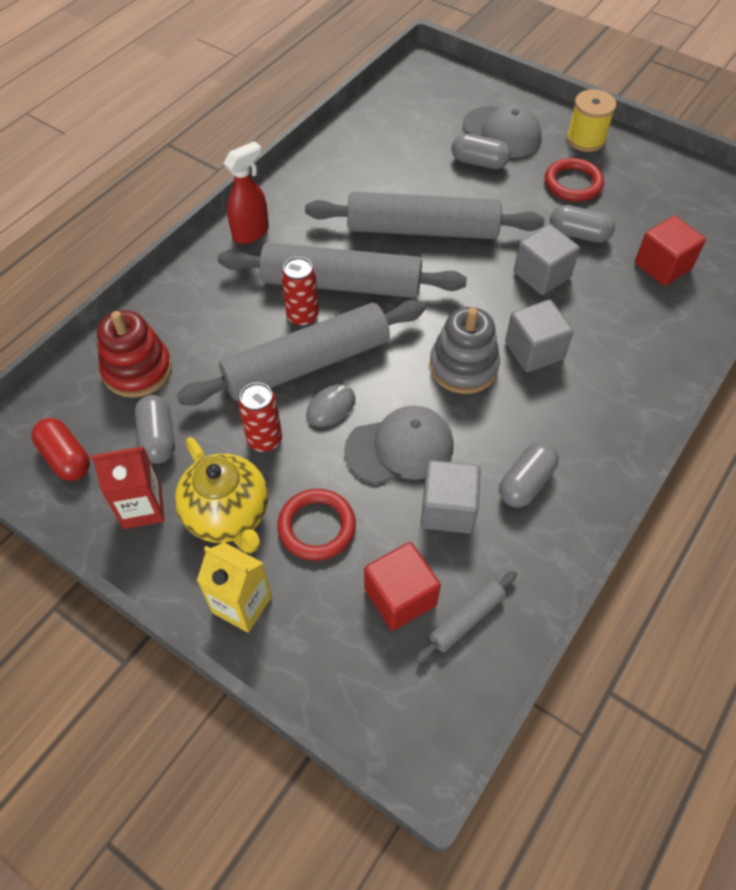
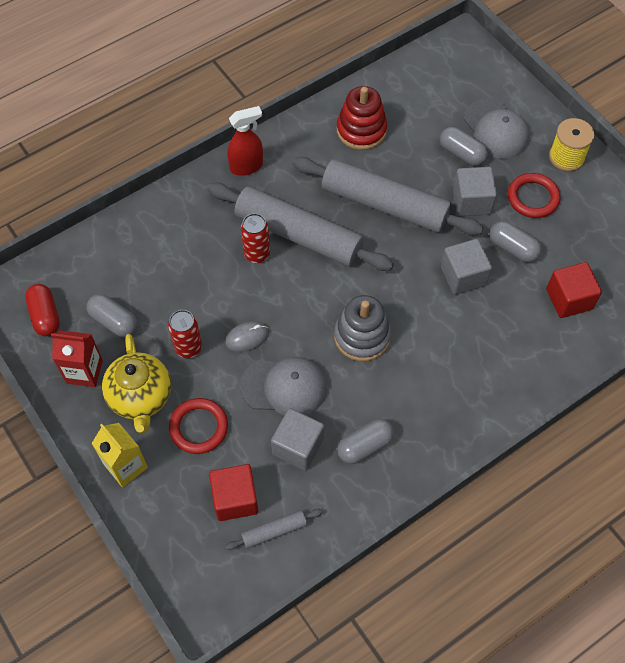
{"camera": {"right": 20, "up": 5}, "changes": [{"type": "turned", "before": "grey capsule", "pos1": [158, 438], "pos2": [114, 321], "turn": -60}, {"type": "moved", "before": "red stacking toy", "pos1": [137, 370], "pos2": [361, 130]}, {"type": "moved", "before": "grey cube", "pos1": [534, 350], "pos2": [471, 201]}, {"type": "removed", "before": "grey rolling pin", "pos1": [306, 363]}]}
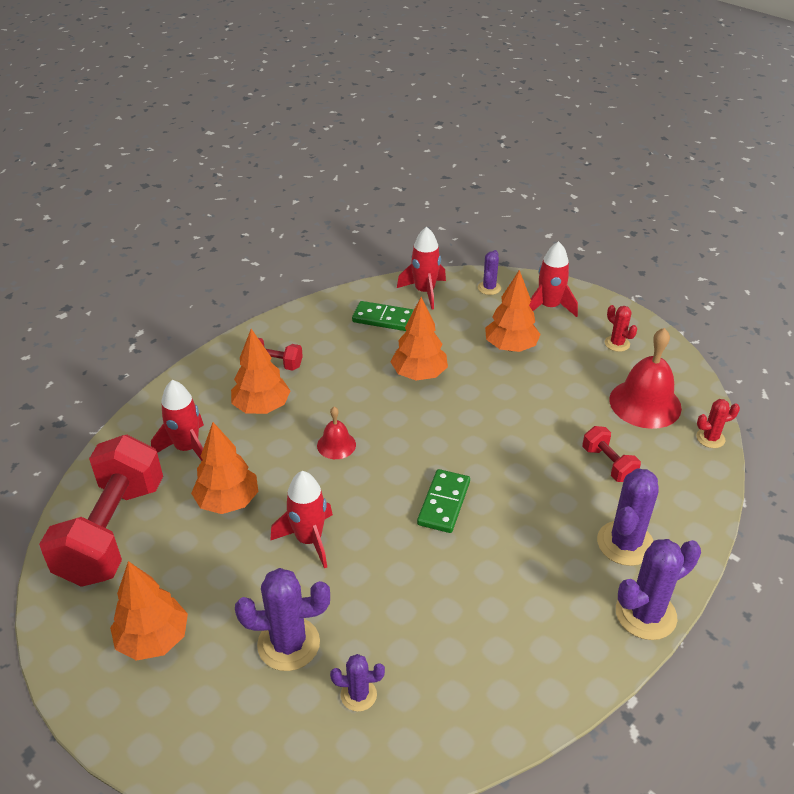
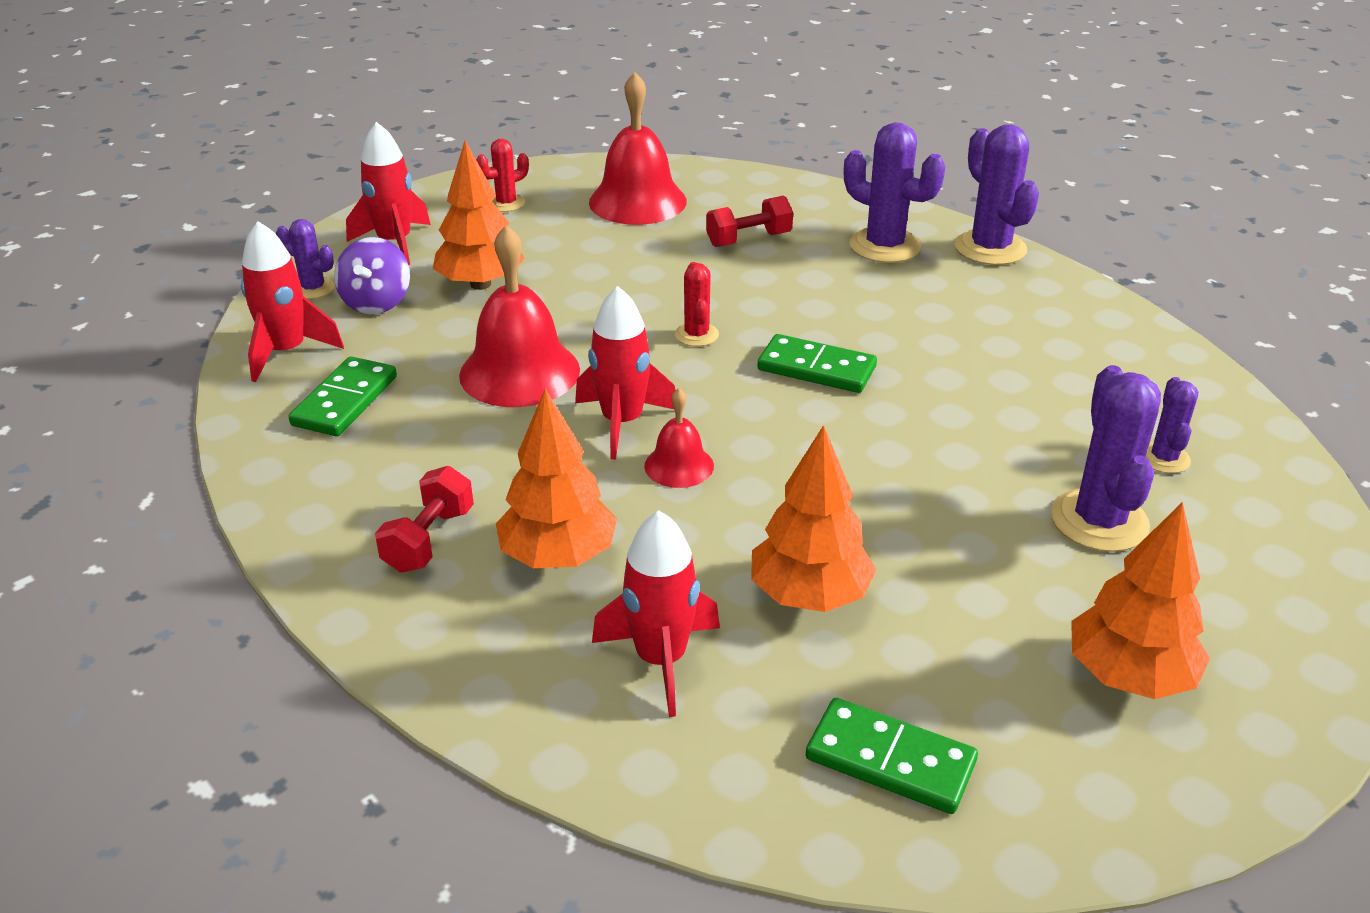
{"camera": {"right": -85, "up": -5}, "changes": [{"type": "added", "after": "purple spinning top", "pos2": [377, 302]}, {"type": "replaced", "before": "orange tree", "after": "red bell", "pos1": [419, 374], "pos2": [519, 372]}, {"type": "moved", "before": "red rocket", "pos1": [309, 540], "pos2": [622, 422]}, {"type": "moved", "before": "red cactus", "pos1": [710, 438], "pos2": [696, 335]}, {"type": "replaced", "before": "red dumbbell", "after": "green domino", "pos1": [112, 531], "pos2": [890, 760]}]}
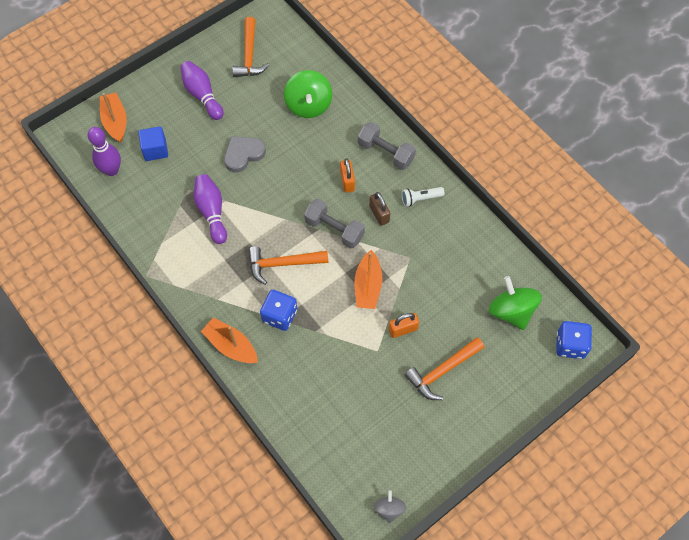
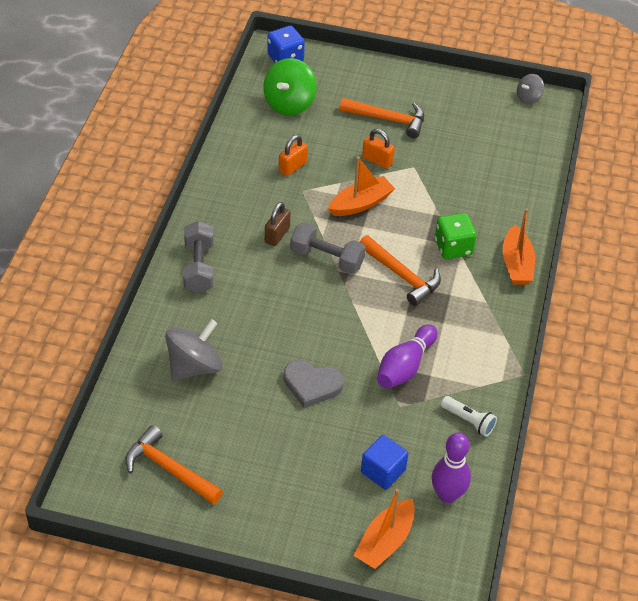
{"camera": {"right": -130, "up": -15}, "changes": [{"type": "turned", "before": "orange hammer", "pos1": [249, 55], "pos2": [169, 469], "turn": -105}, {"type": "recoloured", "before": "green spinning top", "after": "grey spinning top", "pos1": [308, 105], "pos2": [194, 366]}, {"type": "moved", "before": "orange padlock", "pos1": [347, 181], "pos2": [292, 167]}, {"type": "turned", "before": "grey dumbbell", "pos1": [334, 229], "pos2": [327, 258], "turn": -60}, {"type": "recoloured", "before": "blue dice", "after": "green dice", "pos1": [279, 316], "pos2": [453, 247]}, {"type": "moved", "before": "white flashlight", "pos1": [420, 199], "pos2": [469, 421]}, {"type": "removed", "before": "purple bowling pin", "pos1": [202, 95]}]}
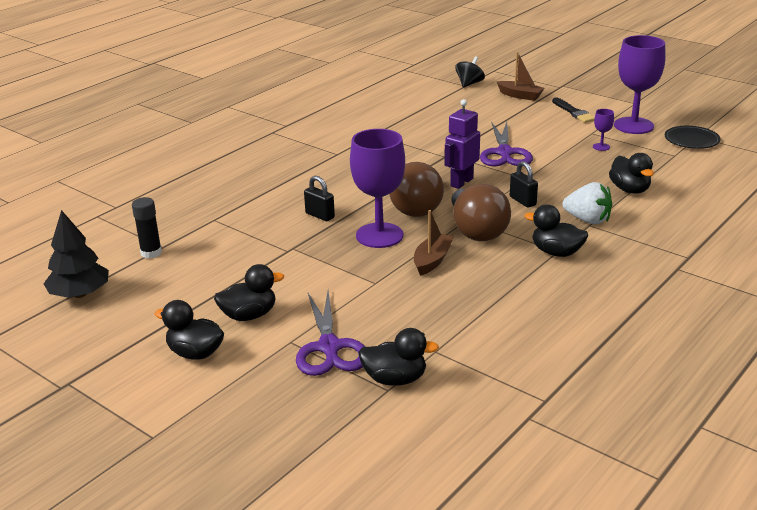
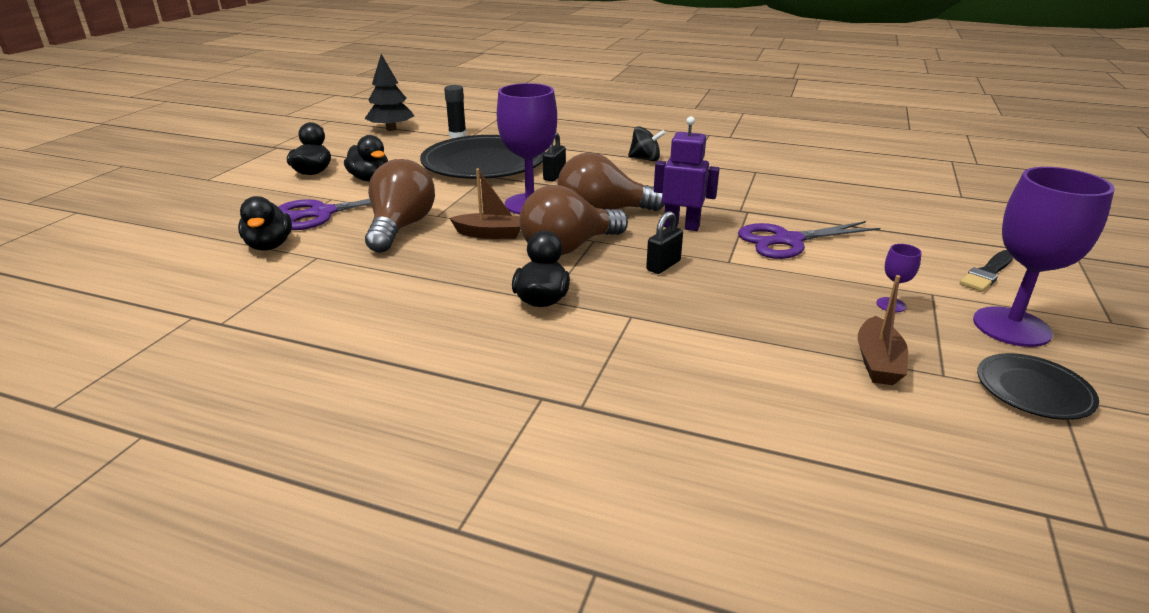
{"camera": {"right": 70, "up": 0}, "changes": [{"type": "added", "after": "brown light bulb", "pos2": [401, 227]}, {"type": "added", "after": "black plate", "pos2": [484, 163]}, {"type": "moved", "before": "black spinning top", "pos1": [469, 84], "pos2": [645, 159]}, {"type": "moved", "before": "brown boat", "pos1": [520, 95], "pos2": [877, 362]}, {"type": "removed", "before": "white strawberry", "pos1": [587, 220]}, {"type": "removed", "before": "black duck", "pos1": [629, 190]}]}
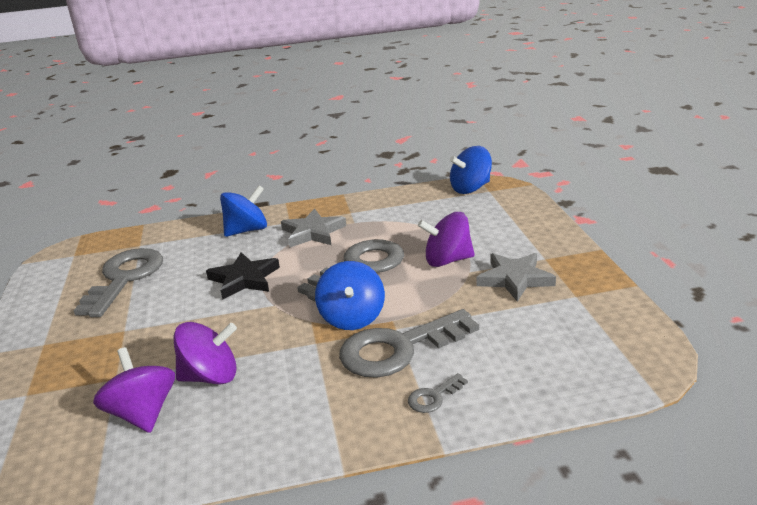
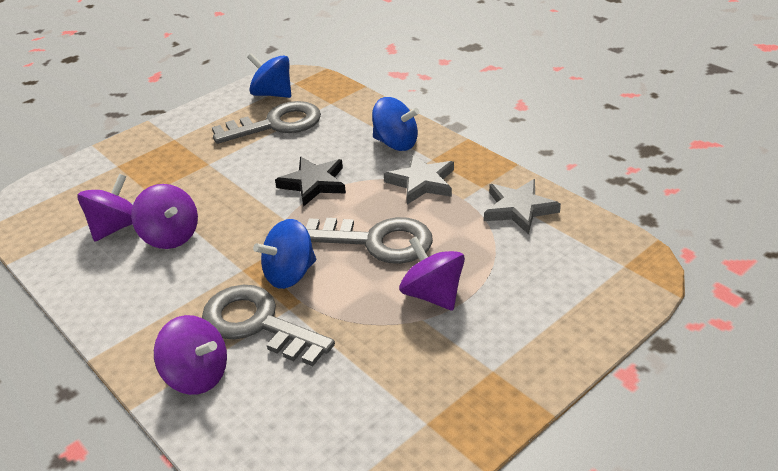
{"camera": {"right": 60, "up": 10}, "changes": [{"type": "replaced", "before": "grey key", "after": "purple spinning top", "pos1": [434, 397], "pos2": [197, 375]}, {"type": "moved", "before": "blue spinning top", "pos1": [470, 188], "pos2": [272, 94]}, {"type": "moved", "before": "grey star", "pos1": [515, 279], "pos2": [519, 209]}]}
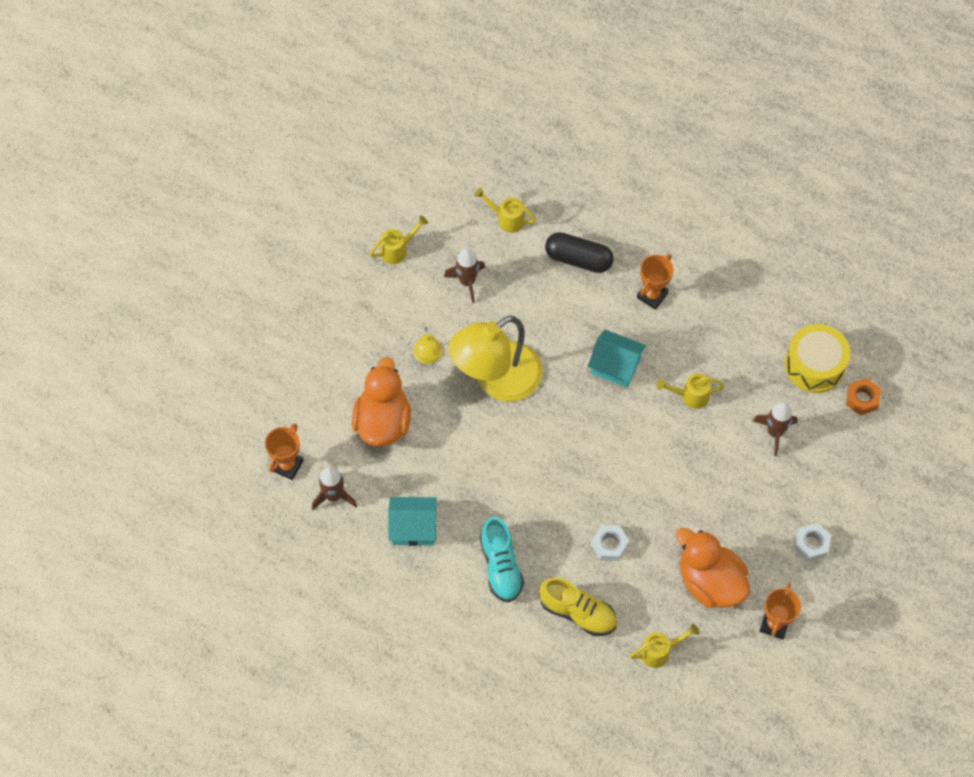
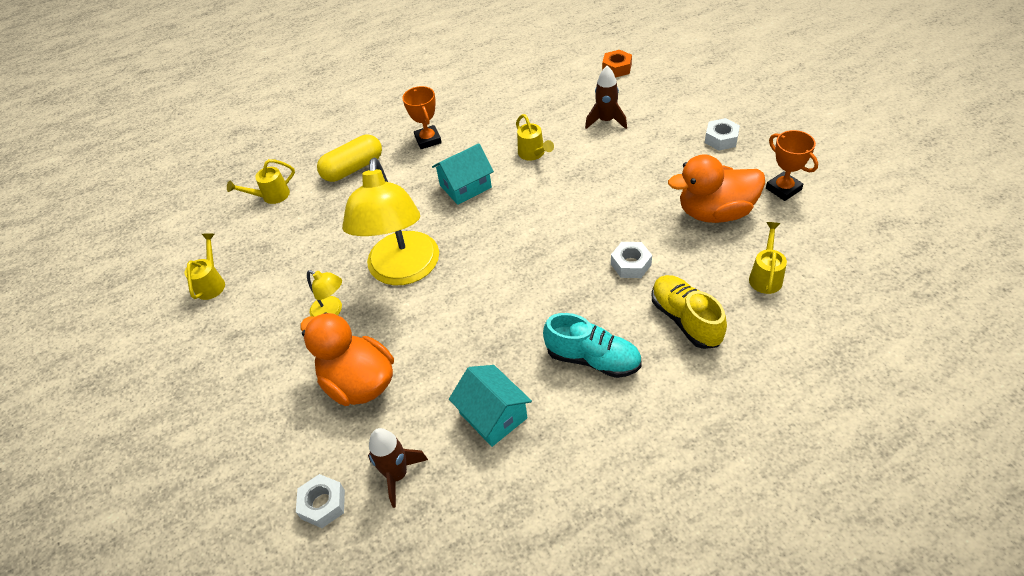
{"camera": {"right": -50, "up": -15}, "changes": [{"type": "replaced", "before": "orange trophy", "after": "white nut", "pos1": [287, 465], "pos2": [323, 504]}, {"type": "recoloured", "before": "black capsule", "after": "yellow capsule", "pos1": [578, 259], "pos2": [353, 168]}, {"type": "turned", "before": "turquoise house", "pos1": [413, 527], "pos2": [493, 415], "turn": -75}, {"type": "turned", "before": "yellow watering can", "pos1": [690, 396], "pos2": [533, 154], "turn": -60}, {"type": "turned", "before": "yellow shoe", "pos1": [578, 612], "pos2": [685, 320], "turn": -90}, {"type": "removed", "before": "brown rocket", "pos1": [467, 282]}, {"type": "removed", "before": "yellow drum", "pos1": [814, 365]}]}
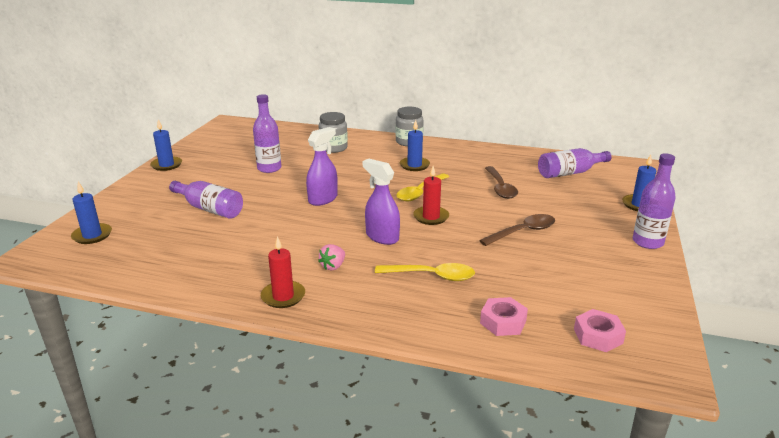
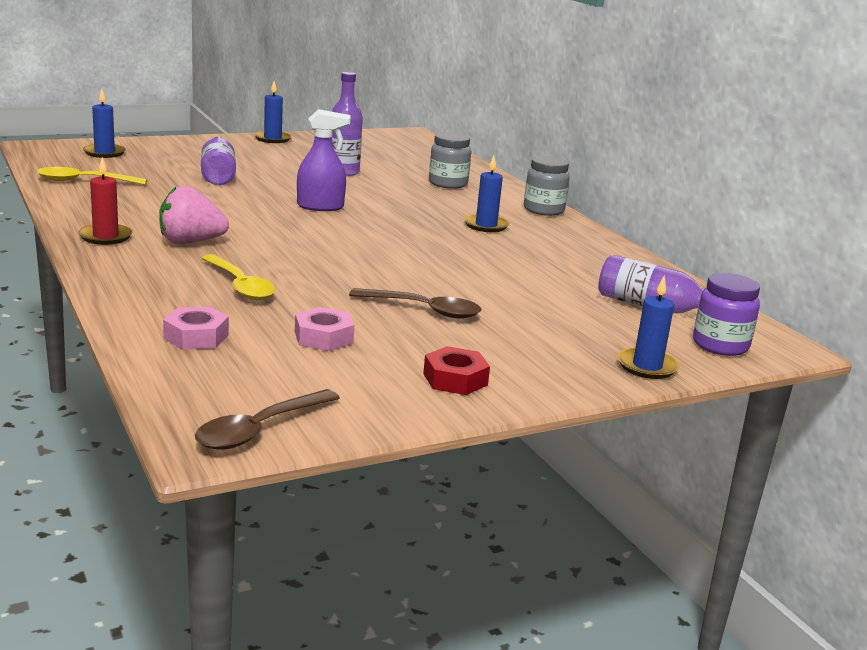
{"camera": {"right": 45, "up": -5}, "changes": [{"type": "moved", "before": "yellow spoon", "pos1": [420, 192], "pos2": [83, 181]}, {"type": "resized", "before": "pink strawberry", "pos1": [333, 266], "pos2": [190, 242], "scale": 1.78}, {"type": "moved", "before": "brown spoon", "pos1": [500, 188], "pos2": [259, 430]}, {"type": "moved", "before": "pink nut", "pos1": [598, 336], "pos2": [323, 337]}, {"type": "added", "after": "red nut", "pos2": [455, 379]}, {"type": "added", "after": "purple jar", "pos2": [720, 345]}, {"type": "removed", "before": "purple spray bottle", "pos1": [382, 237]}, {"type": "removed", "before": "red candle", "pos1": [431, 217]}, {"type": "removed", "before": "purple bottle", "pos1": [647, 242]}]}
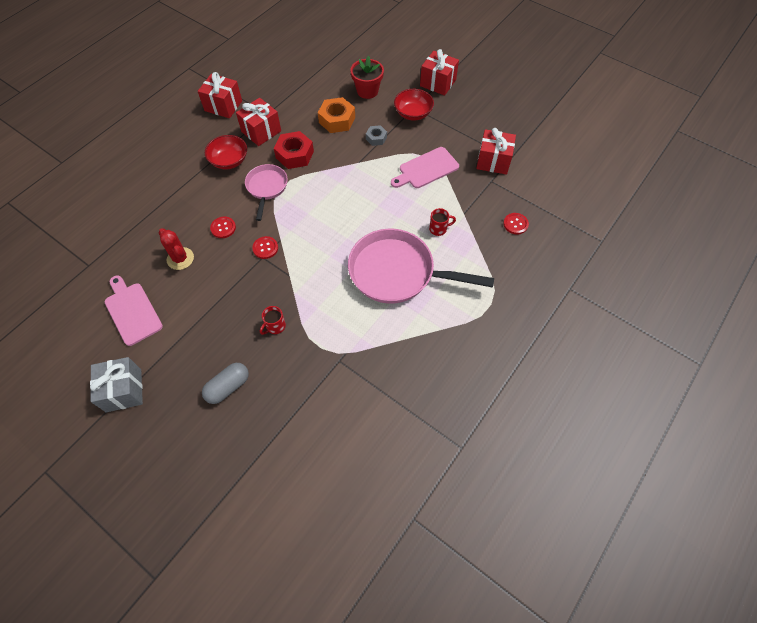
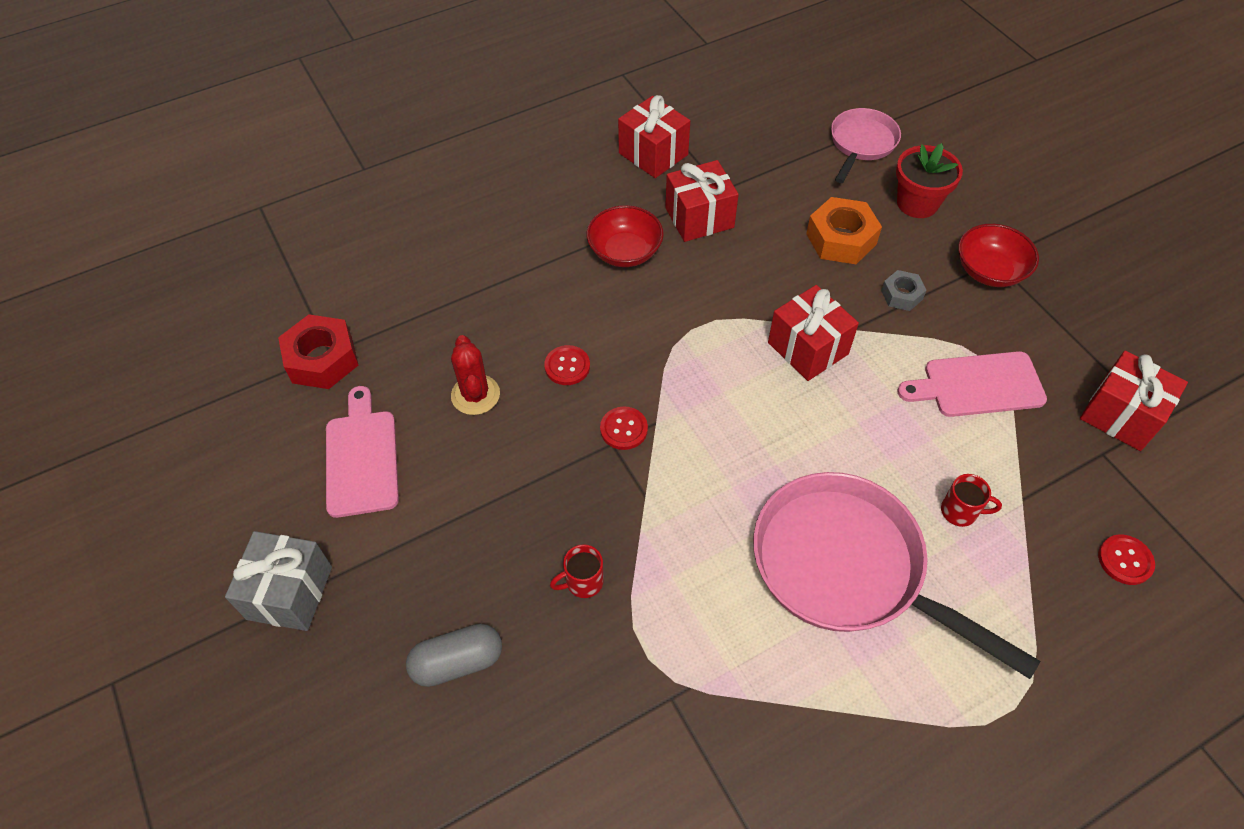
{"camera": {"right": 25, "up": -5}, "changes": [{"type": "moved", "before": "red nut", "pos1": [294, 155], "pos2": [322, 359]}, {"type": "moved", "before": "red gift", "pos1": [438, 83], "pos2": [808, 348]}, {"type": "moved", "before": "pink pan", "pos1": [266, 188], "pos2": [861, 144]}]}
